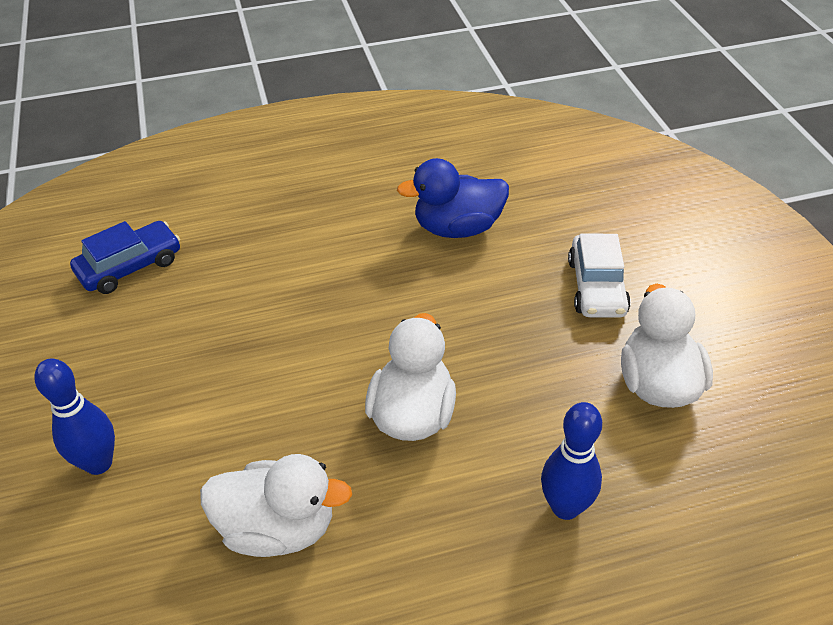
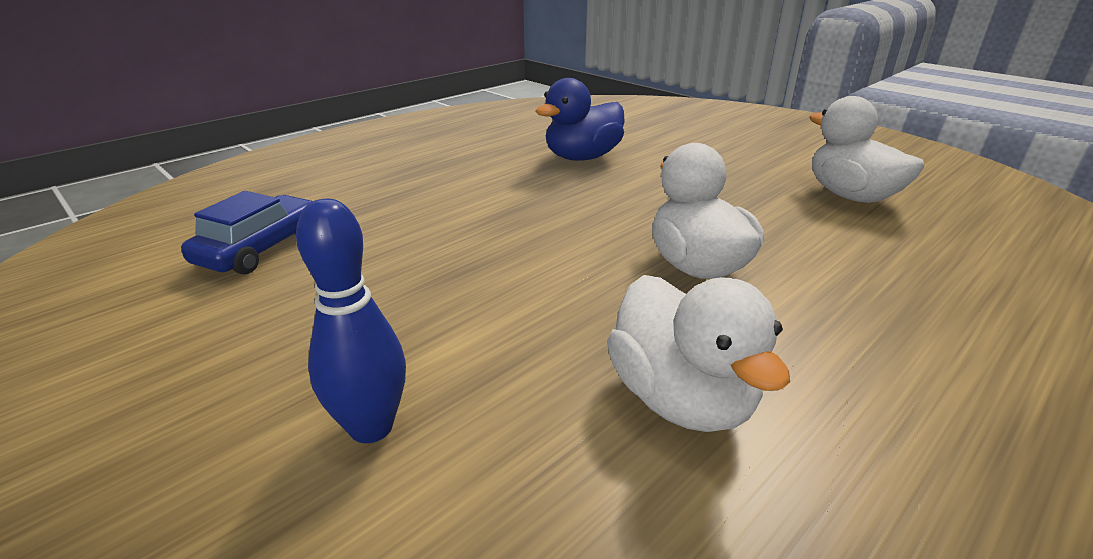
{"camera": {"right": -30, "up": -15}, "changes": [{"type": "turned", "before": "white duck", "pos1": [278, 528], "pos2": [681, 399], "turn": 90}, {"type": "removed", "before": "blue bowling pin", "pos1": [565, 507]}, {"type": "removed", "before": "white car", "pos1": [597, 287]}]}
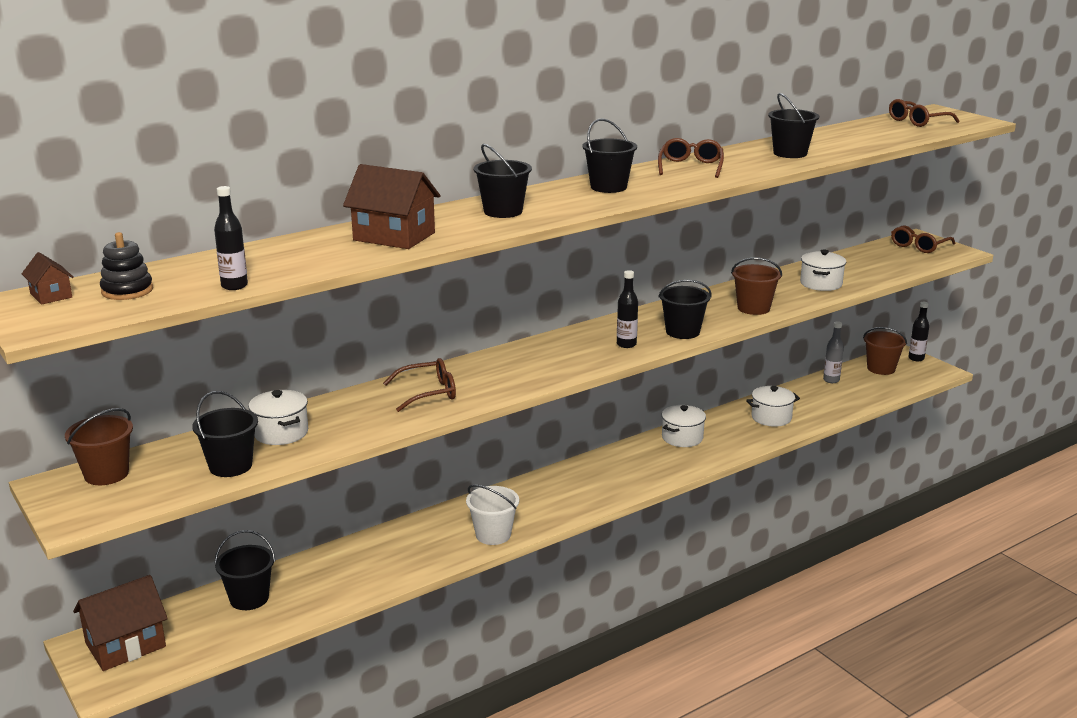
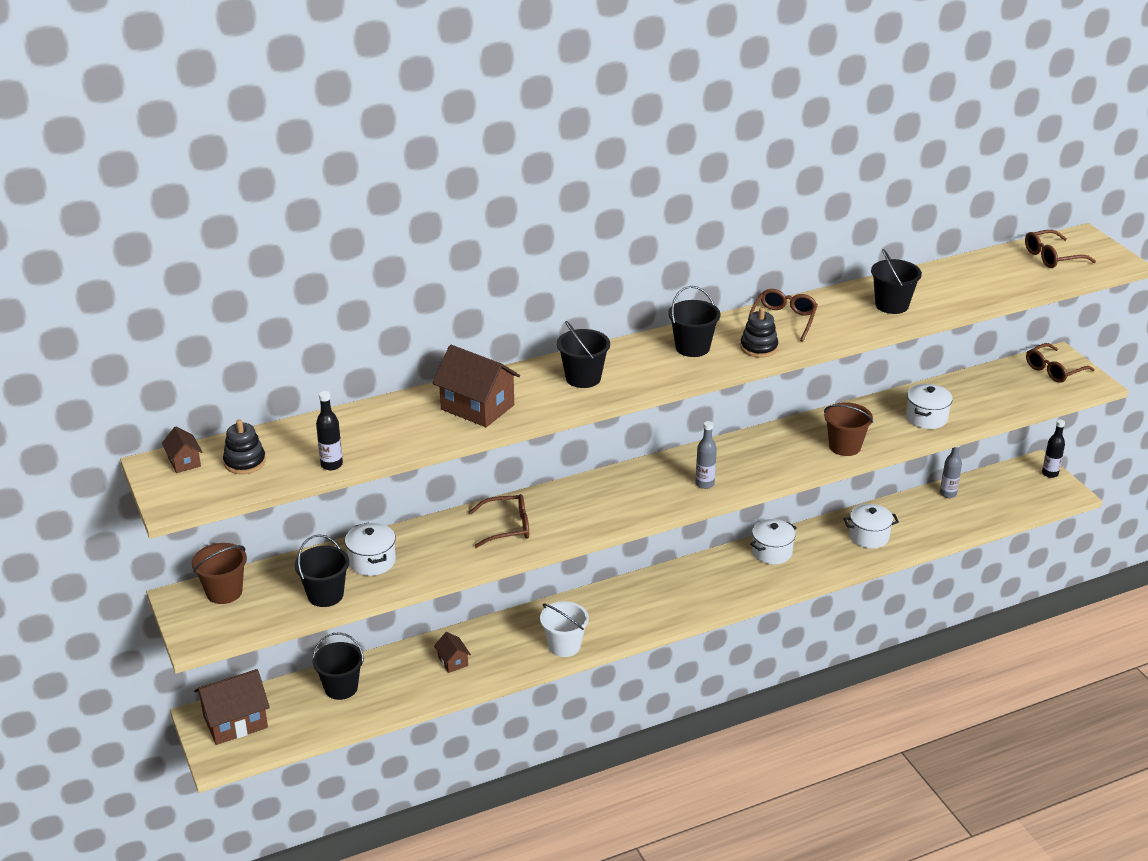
{"camera": {"right": 10, "up": 10}, "changes": [{"type": "added", "after": "brown house", "pos2": [453, 661]}, {"type": "recoloured", "before": "black bottle", "after": "grey bottle", "pos1": [626, 344], "pos2": [704, 484]}, {"type": "added", "after": "black stacking toy", "pos2": [759, 347]}, {"type": "removed", "before": "black bucket", "pos1": [682, 332]}, {"type": "removed", "before": "brown bucket", "pos1": [881, 368]}]}
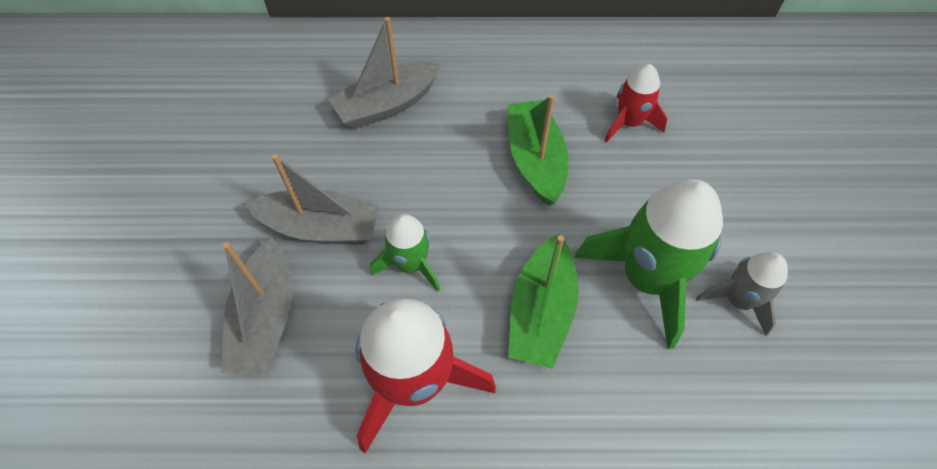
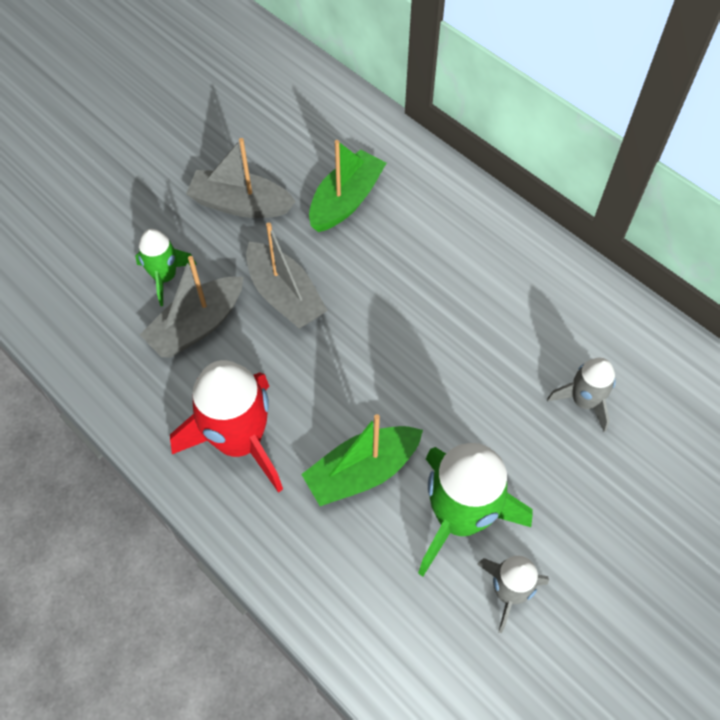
{"camera": {"right": 45, "up": 0}, "changes": [{"type": "moved", "before": "green rocket", "pos1": [411, 264], "pos2": [165, 277]}, {"type": "moved", "before": "grey boat", "pos1": [387, 105], "pos2": [240, 204]}, {"type": "moved", "before": "green boat", "pos1": [535, 160], "pos2": [346, 201]}, {"type": "recoloured", "before": "red rocket", "after": "grey rocket", "pos1": [629, 122], "pos2": [584, 401]}]}
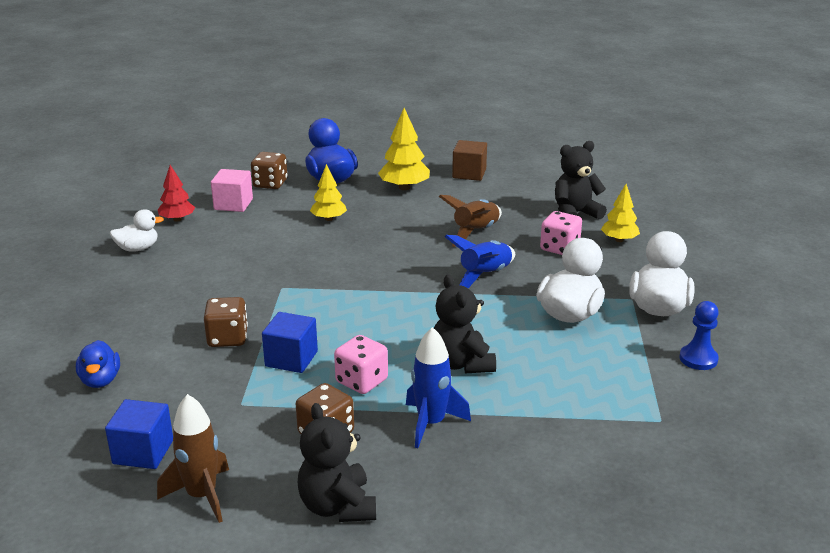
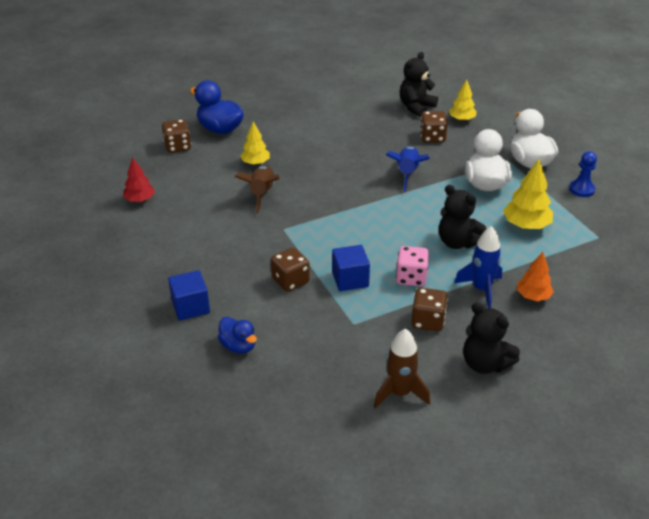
{"camera": {"right": -30, "up": 10}, "changes": [{"type": "moved", "before": "blue cube", "pos1": [143, 452], "pos2": [190, 307]}, {"type": "moved", "before": "brown rocket", "pos1": [475, 232], "pos2": [262, 194]}, {"type": "recoloured", "before": "pink dice", "after": "brown dice", "pos1": [559, 248], "pos2": [432, 137]}, {"type": "moved", "before": "yellow tree", "pos1": [404, 187], "pos2": [526, 225]}, {"type": "added", "after": "orange tree", "pos2": [533, 296]}, {"type": "removed", "before": "white duck", "pos1": [138, 248]}, {"type": "removed", "before": "pink cube", "pos1": [233, 204]}, {"type": "removed", "before": "brown cube", "pos1": [469, 173]}]}
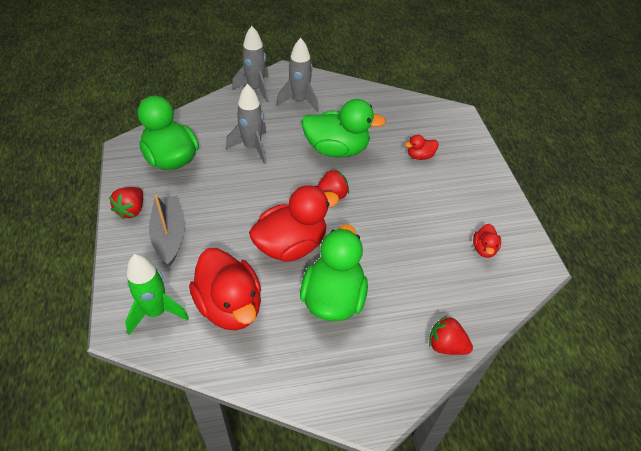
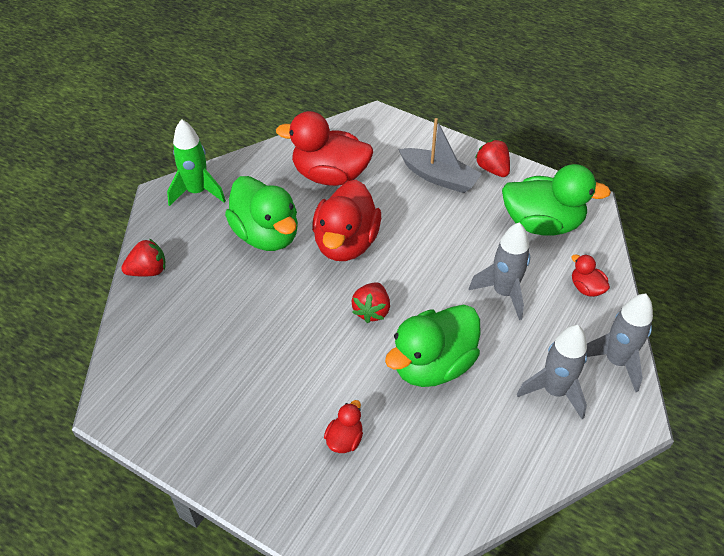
{"camera": {"right": 135, "up": 0}, "changes": [{"type": "moved", "before": "green rocket", "pos1": [156, 312], "pos2": [197, 192]}, {"type": "moved", "before": "red duck", "pos1": [484, 249], "pos2": [586, 288]}]}
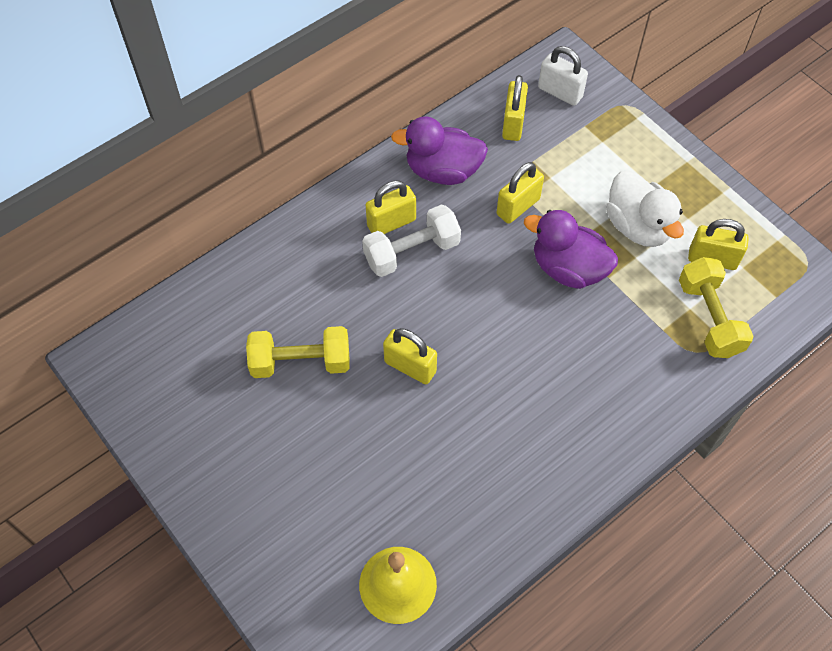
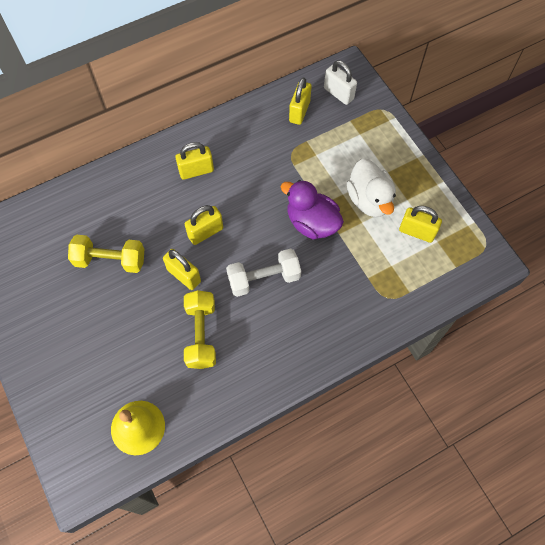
{"camera": {"right": 10, "up": 5}, "changes": [{"type": "moved", "before": "yellow dumbbell", "pos1": [709, 318], "pos2": [201, 334]}, {"type": "moved", "before": "yellow padlock", "pos1": [518, 207], "pos2": [205, 232]}, {"type": "moved", "before": "white dumbbell", "pos1": [412, 252], "pos2": [264, 279]}, {"type": "removed", "before": "purple duck", "pos1": [442, 171]}]}
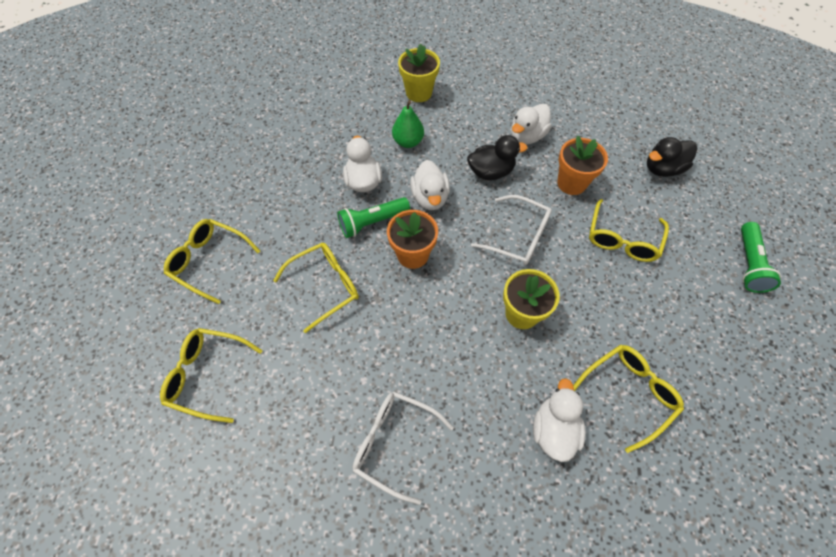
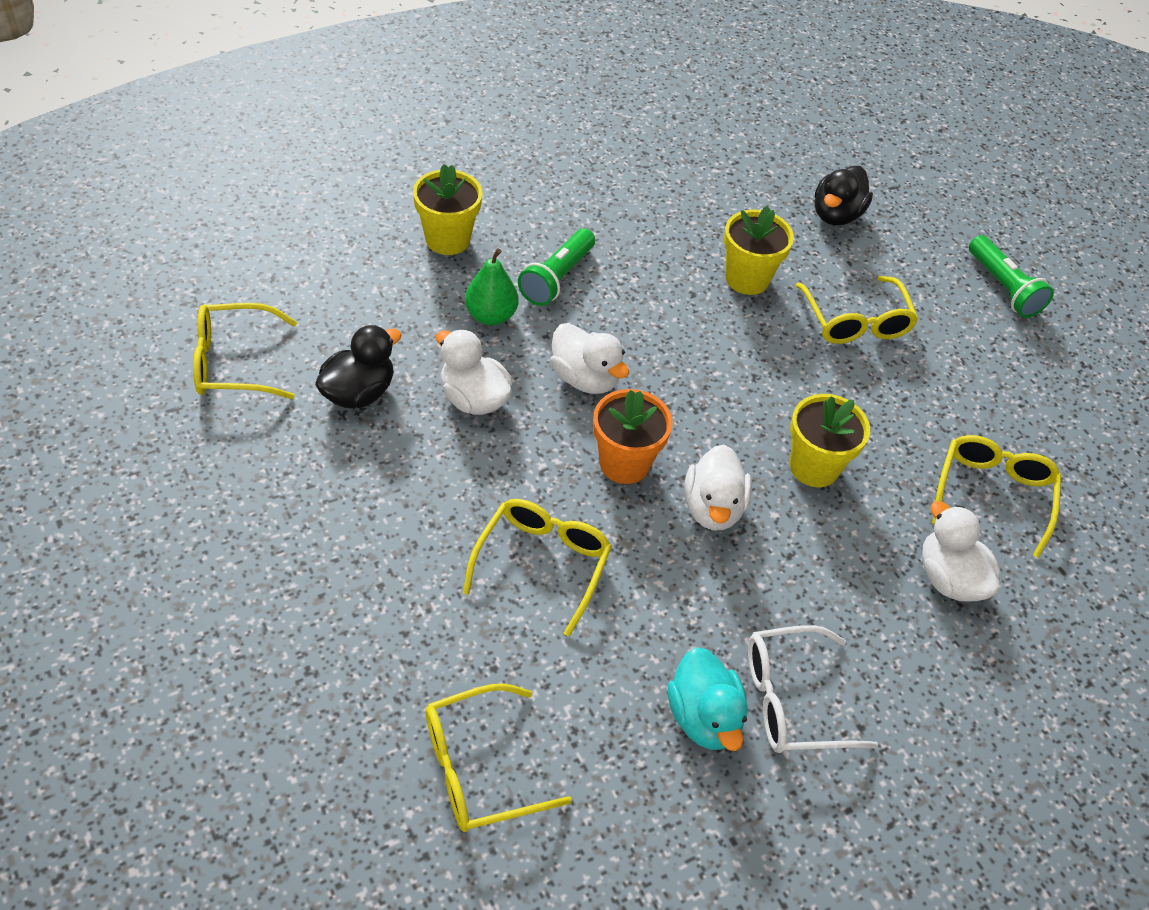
{"camera": {"right": -40, "up": -10}, "changes": [{"type": "moved", "before": "yellow glasses", "pos1": [209, 261], "pos2": [233, 363]}, {"type": "moved", "before": "black duck", "pos1": [490, 172], "pos2": [358, 393]}, {"type": "moved", "before": "green flashlight", "pos1": [372, 222], "pos2": [557, 278]}, {"type": "added", "after": "turquoise duck", "pos2": [704, 717]}, {"type": "moved", "before": "white duck", "pos1": [527, 136], "pos2": [713, 508]}, {"type": "recoloured", "before": "orange flower pot", "after": "yellow flower pot", "pos1": [571, 183], "pos2": [747, 279]}, {"type": "removed", "before": "white glasses", "pos1": [518, 237]}]}
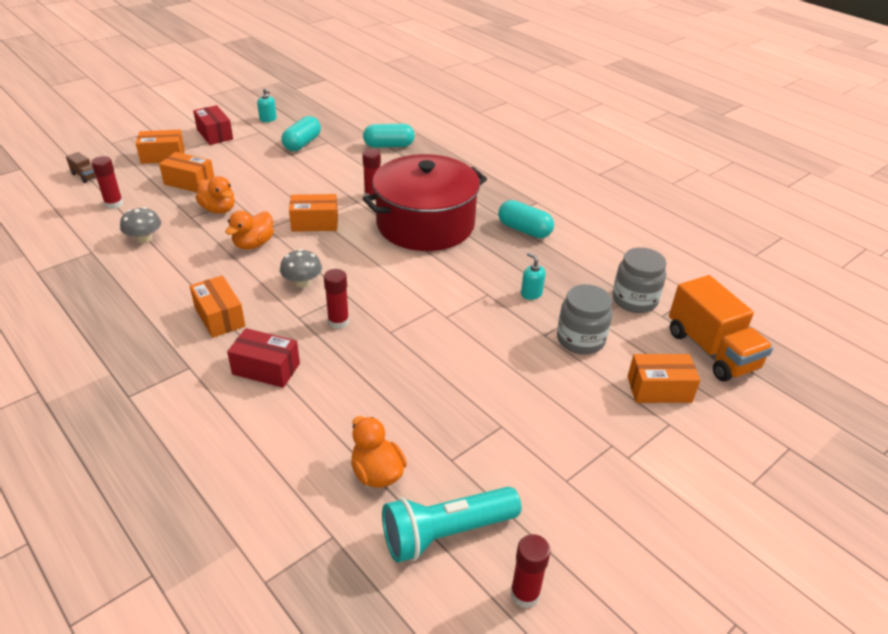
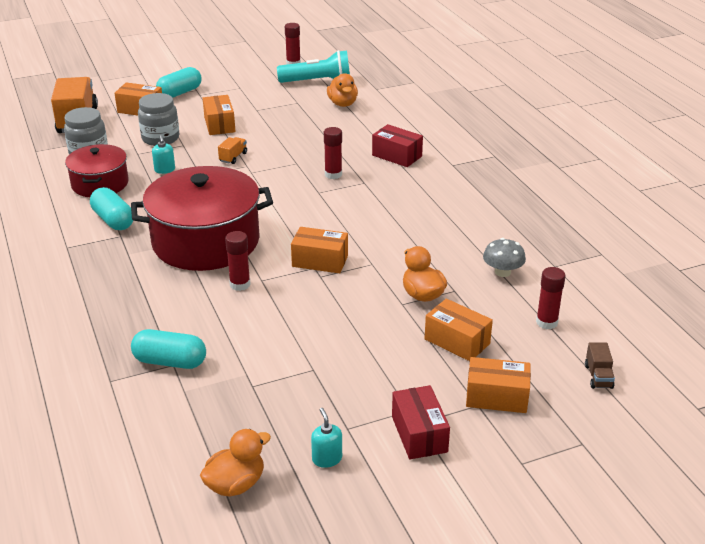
{"camera": {"right": -160, "up": -5}, "changes": [{"type": "added", "after": "red pot", "pos2": [100, 184]}, {"type": "moved", "before": "turquoise capsule", "pos1": [302, 143], "pos2": [180, 93]}, {"type": "moved", "before": "orange duck", "pos1": [253, 244], "pos2": [235, 484]}, {"type": "moved", "before": "orange box", "pos1": [219, 317], "pos2": [219, 124]}, {"type": "added", "after": "orange truck", "pos2": [233, 157]}, {"type": "turned", "before": "brown truck", "pos1": [85, 176], "pos2": [598, 376], "turn": -150}, {"type": "removed", "before": "grey mushroom", "pos1": [302, 282]}]}
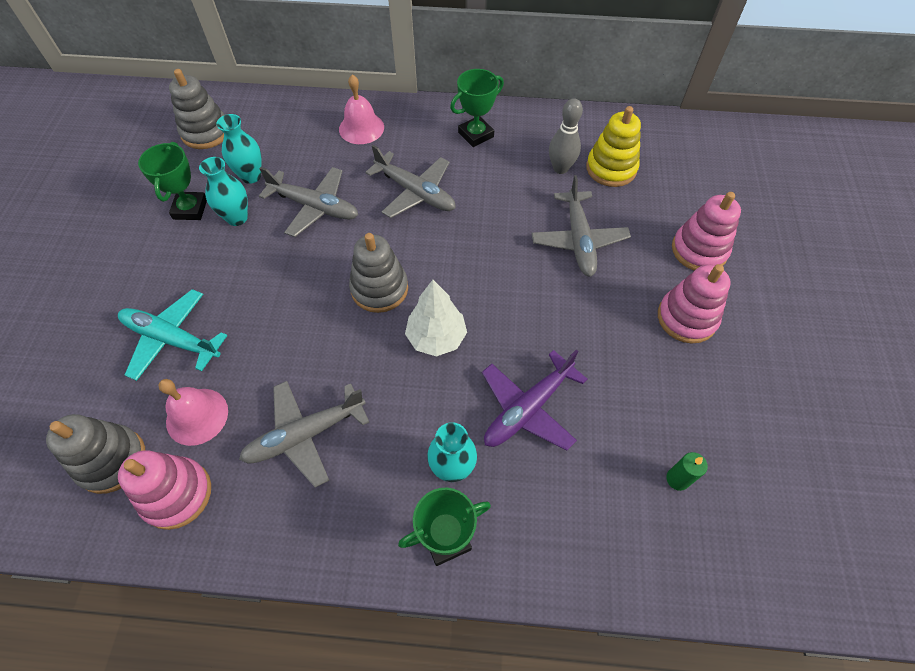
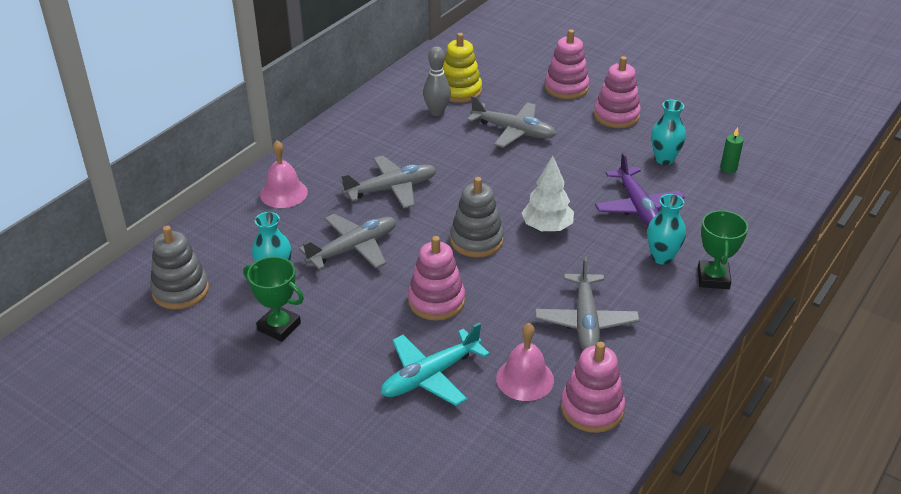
{"camera": {"right": -60, "up": -20}, "changes": [{"type": "added", "after": "pink stacking toy", "pos2": [436, 301]}, {"type": "moved", "before": "turquoise vase", "pos1": [237, 218], "pos2": [664, 159]}, {"type": "removed", "before": "grey stacking toy", "pos1": [111, 460]}, {"type": "removed", "before": "green trophy", "pos1": [476, 135]}]}
